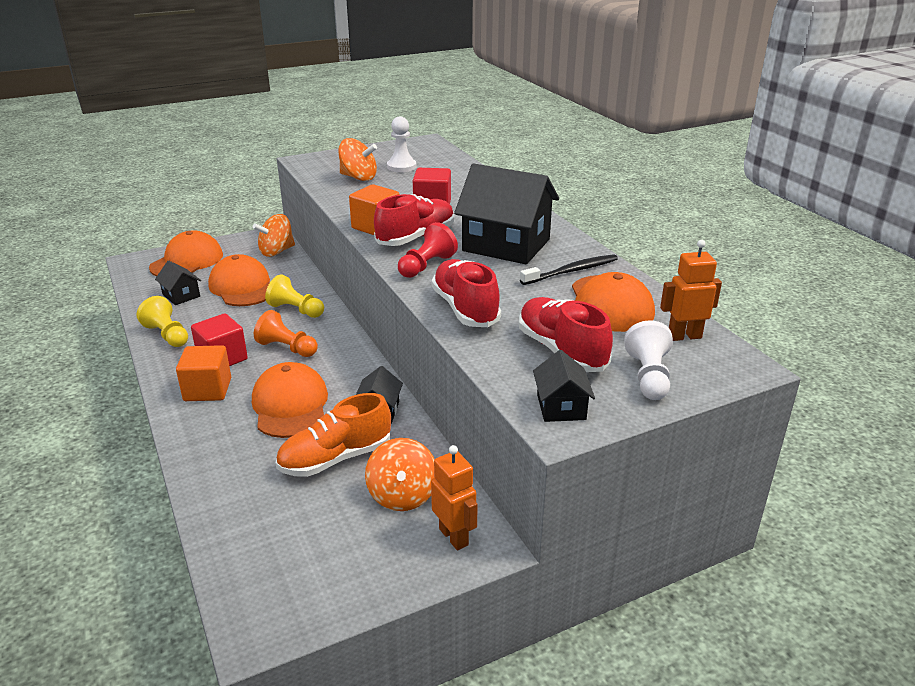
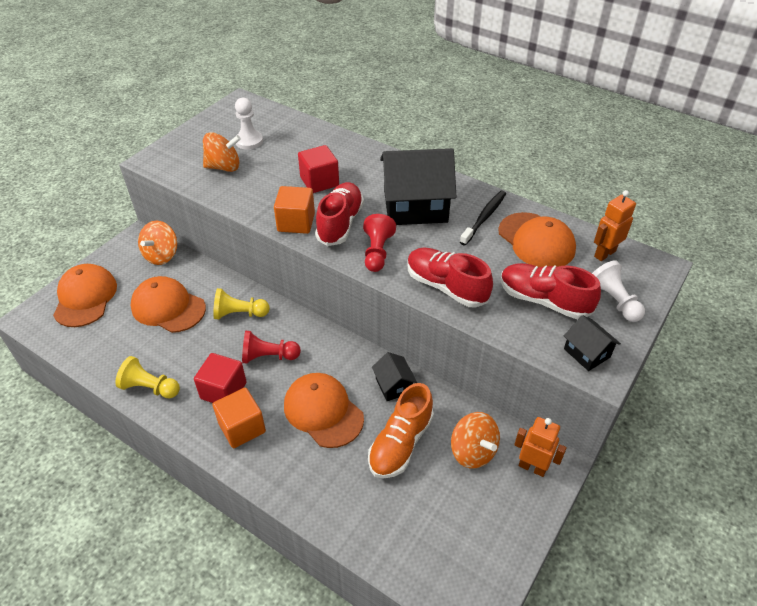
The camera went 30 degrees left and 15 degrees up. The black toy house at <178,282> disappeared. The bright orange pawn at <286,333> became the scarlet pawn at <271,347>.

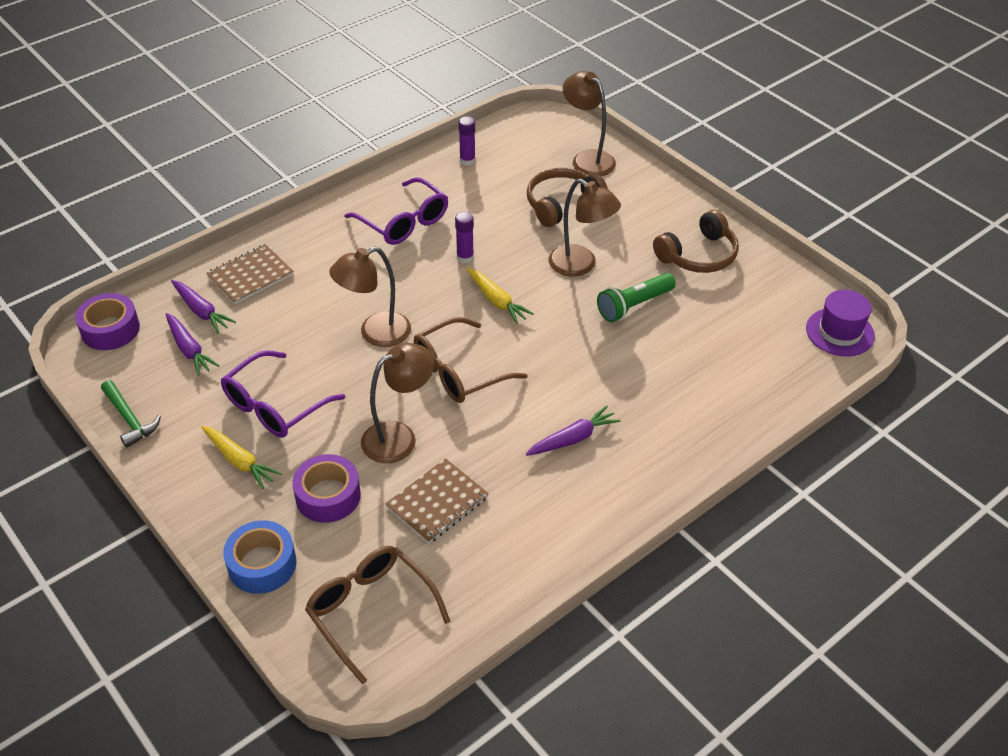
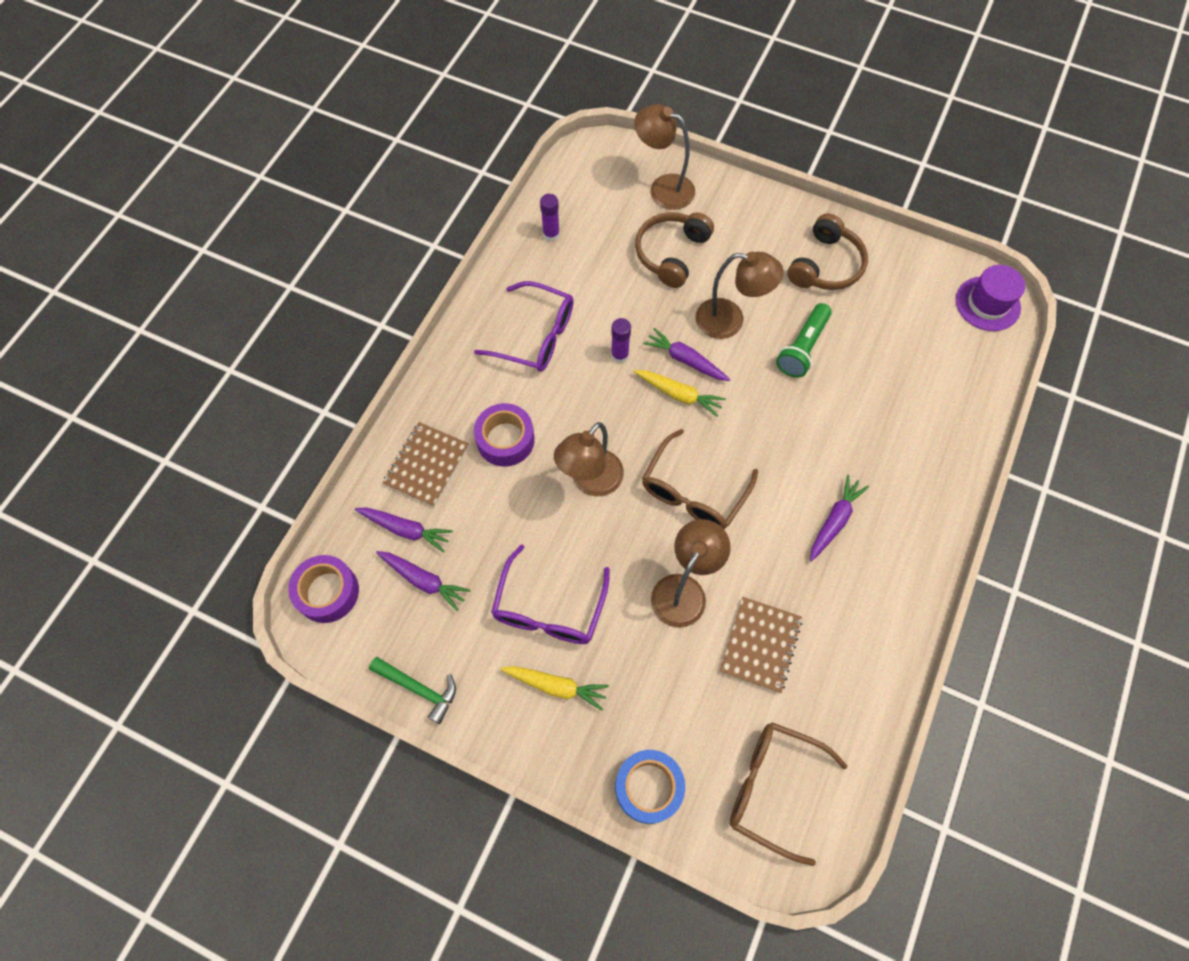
The camera went 25 degrees left and 20 degrees up. The purple roll of tape moved from <326,488> to <504,434>. The purple toy carrot at <686,354> appeared.

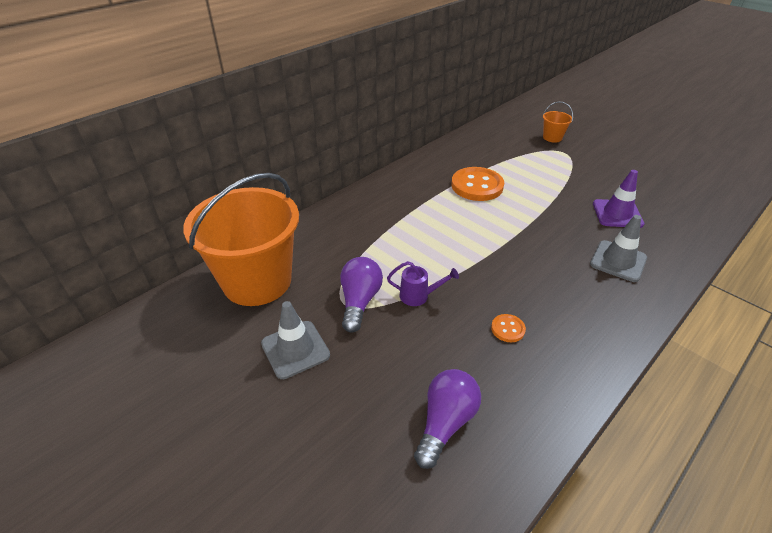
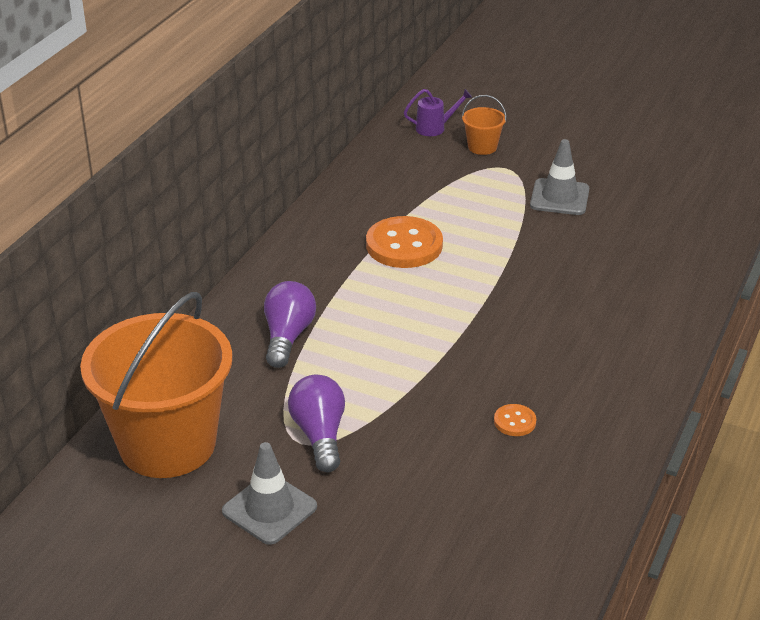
The camera went 20 degrees left and 5 degrees down. The purple watering pot moved from <423,283> to <438,112>. The purple lightbulb moved from <447,419> to <290,324>. The gray traffic cone moved from <618,248> to <559,177>. The purple traffic cone at <618,199> disappeared.

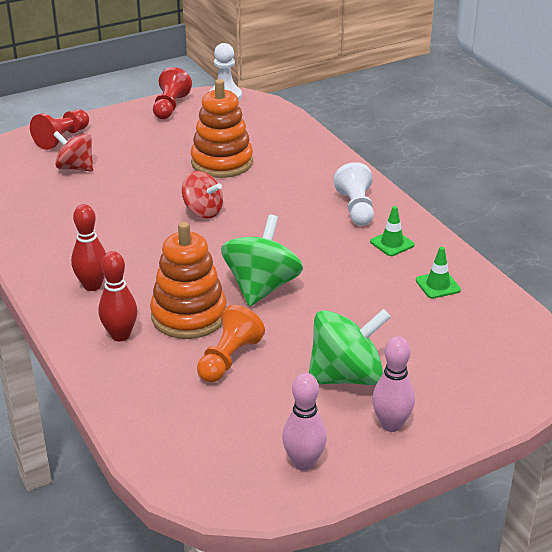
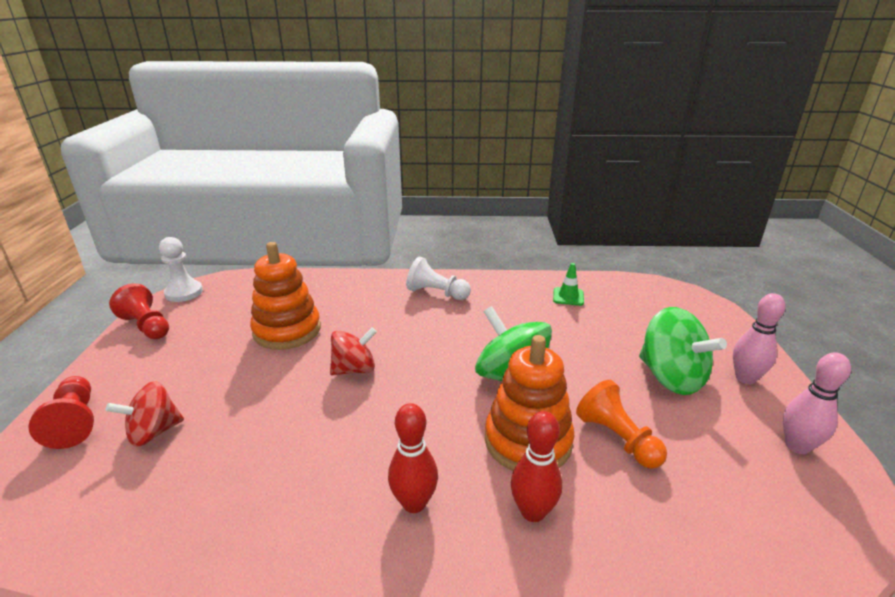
The camera went 60 degrees left and 5 degrees down. The green whirligig at <350,347> turned 135 degrees clockwise. The green traffic cone at <392,231> disappeared.

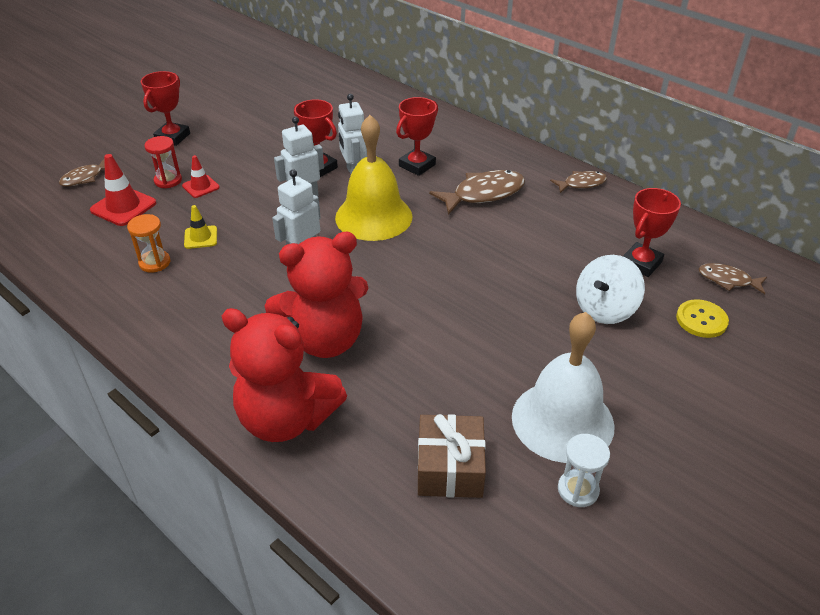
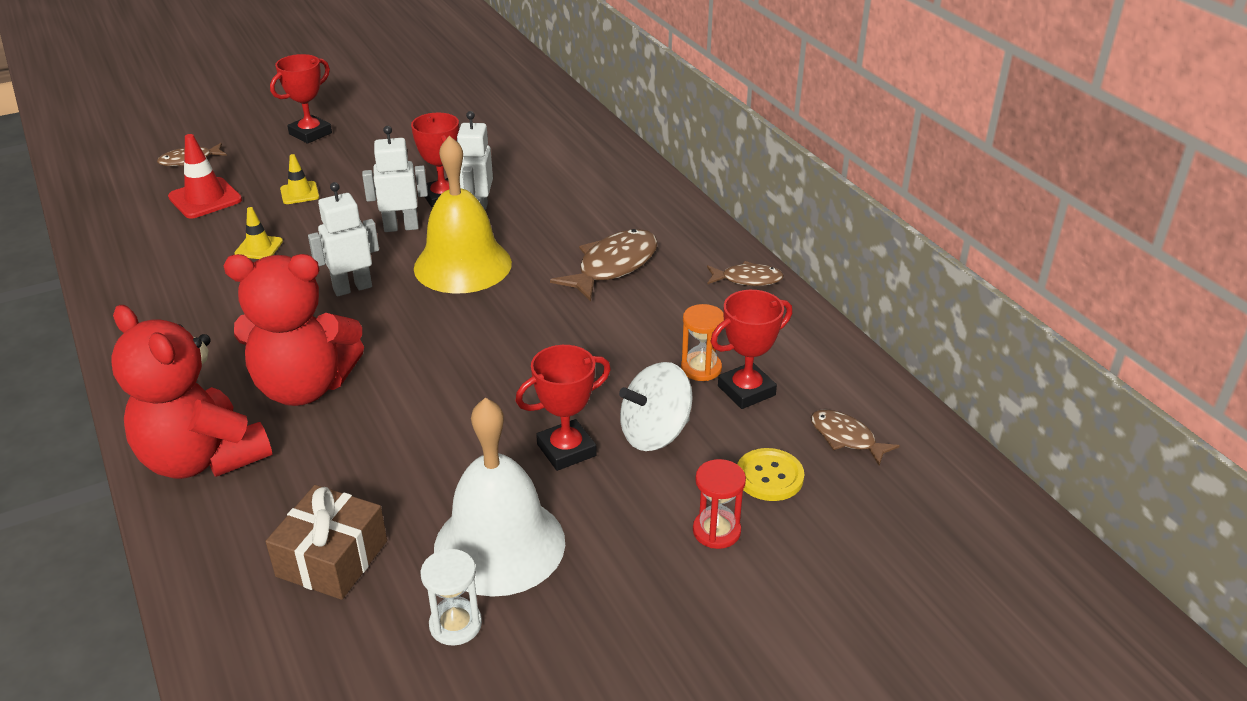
The camera went 20 degrees right and 5 degrees down. The bright orange sandglass moved from <148,243> to <702,342>. The scarlet sandglass moved from <163,162> to <719,504>. The scarlet traffic cone at <201,176> became the golden traffic cone at <299,179>. The scarlet prize cup moved from <417,136> to <563,408>. The dark brown fish figure at <477,192> turned 45 degrees counterclockwise.

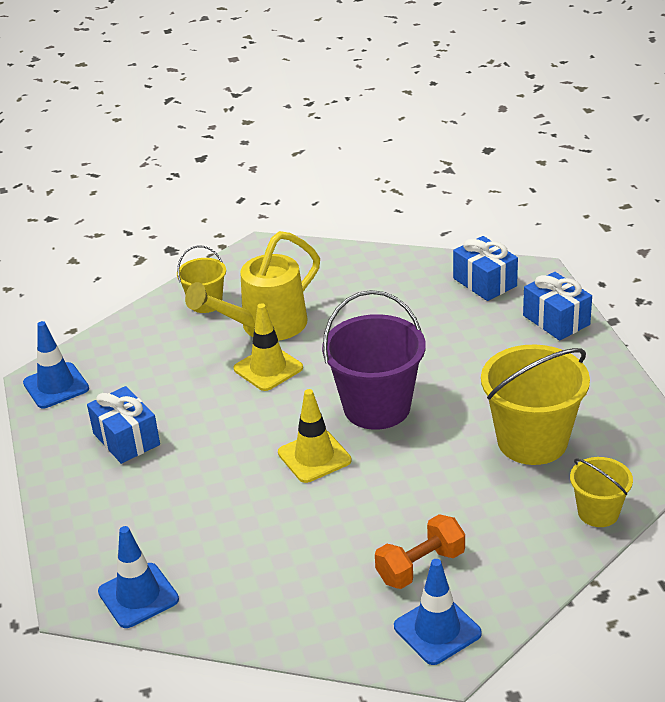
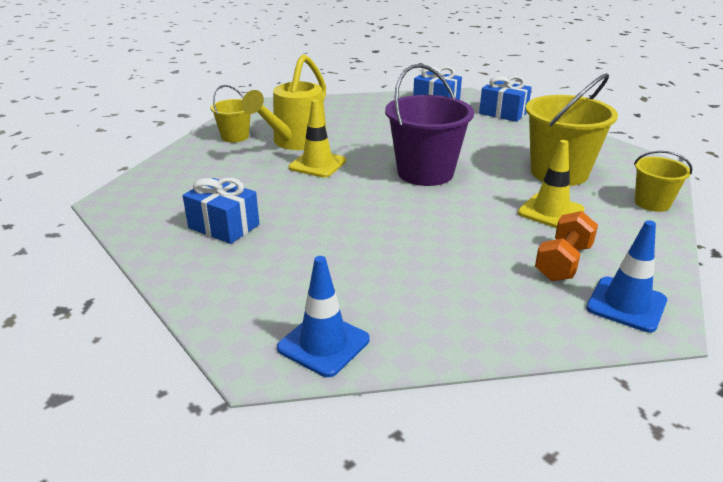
The camera went 25 degrees left and 5 degrees down. The cobalt traffic cone at <56,364> disappeared. The golden traffic cone moved from <315,436> to <551,184>.

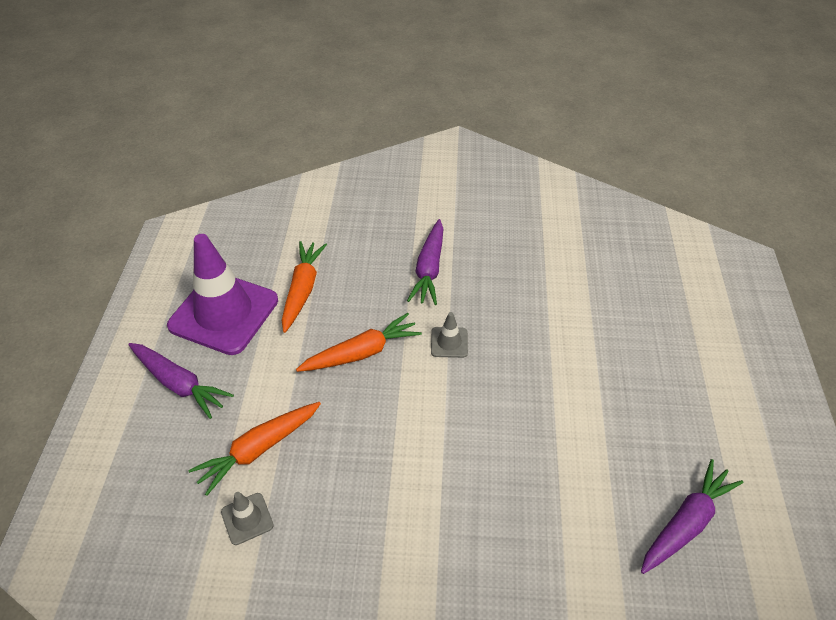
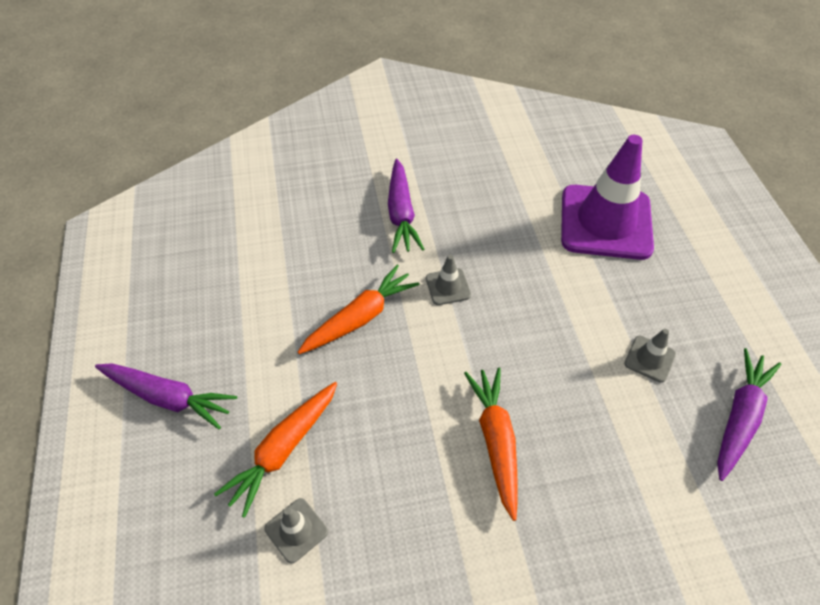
The camera went 15 degrees left and 5 degrees up. The purple traffic cone moved from <222,294> to <607,197>. The bright orange toy carrot moved from <304,287> to <491,444>. The gray traffic cone at <650,356> appeared.

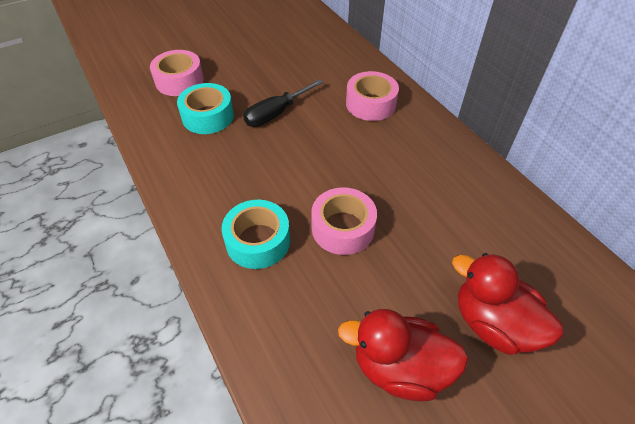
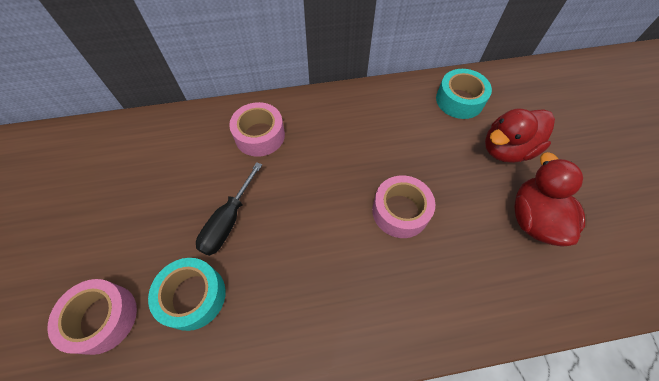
The camera went 70 degrees left and 10 degrees up. The aqua roll of tape moved from <255,234> to <464,94>. The black screwdriver at <283,103> turned 45 degrees clockwise. The scarlet rubber duck at <403,355> turned 150 degrees clockwise.

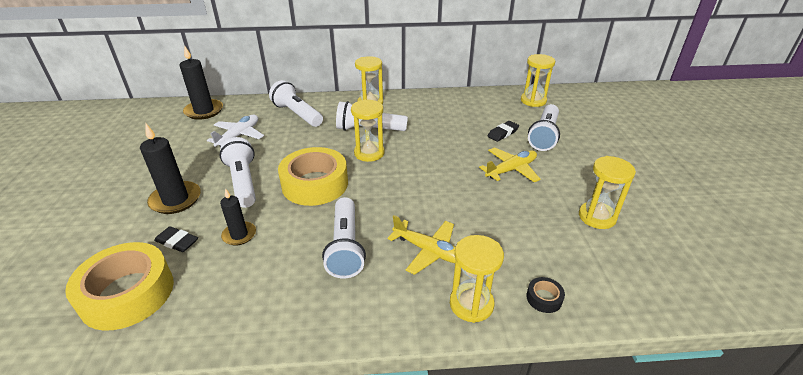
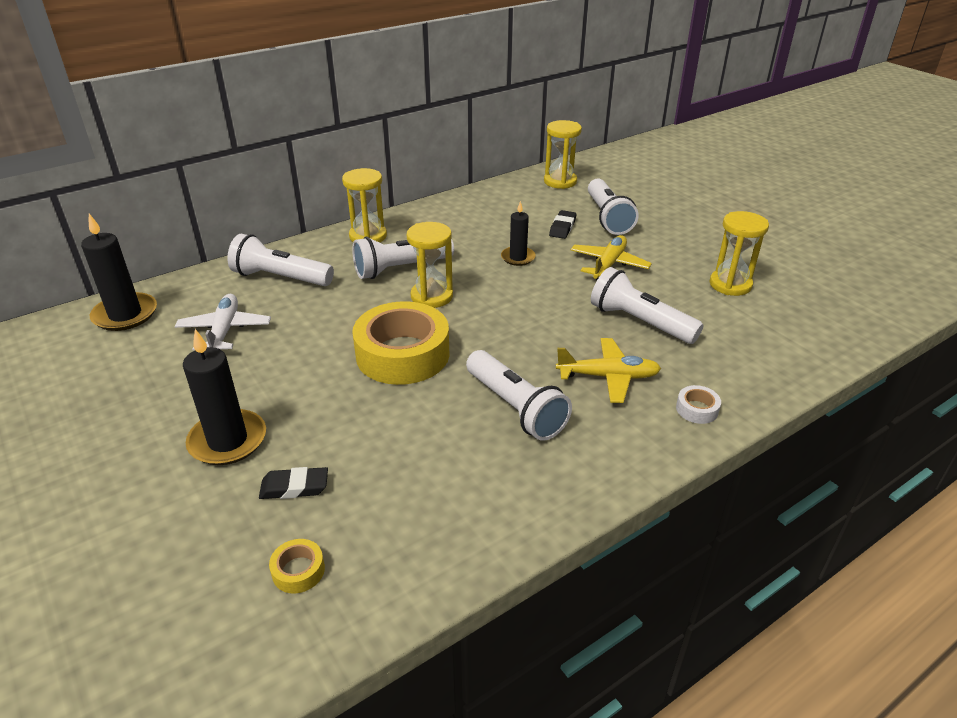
The camera went 30 degrees left and 0 degrees up. The golden roll of tape at <119,286> changed to 0.40 times the size. The white flashlight moved from <238,172> to <647,305>. The black wax candle moved from <238,217> to <518,233>. The golden sandglass at <477,279> was replaced by the white roll of tape at <698,404>. The black roll of tape at <545,295> disappeared.

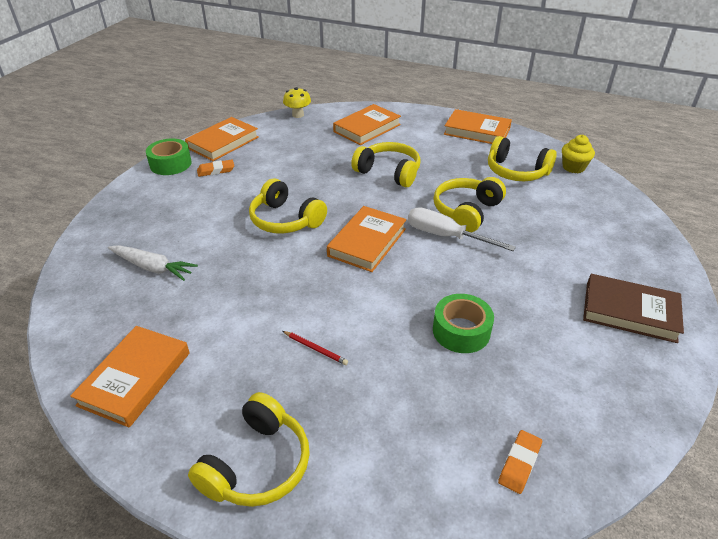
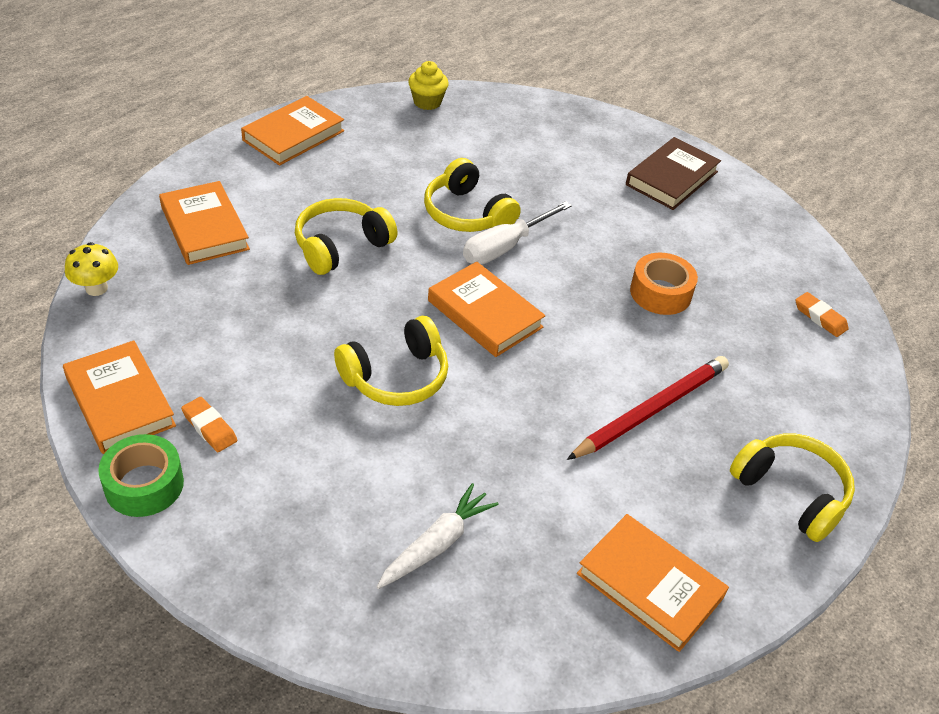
The camera went 75 degrees left and 5 degrees up. The bright orange gum eraser at <215,168> turned 45 degrees counterclockwise. The scarlet wooden pencil at <315,348> changed to 2.40 times the size. The green roll of tape at <463,323> became the bright orange roll of tape at <664,284>. The golden over-ear headphones at <522,158> disappeared.

